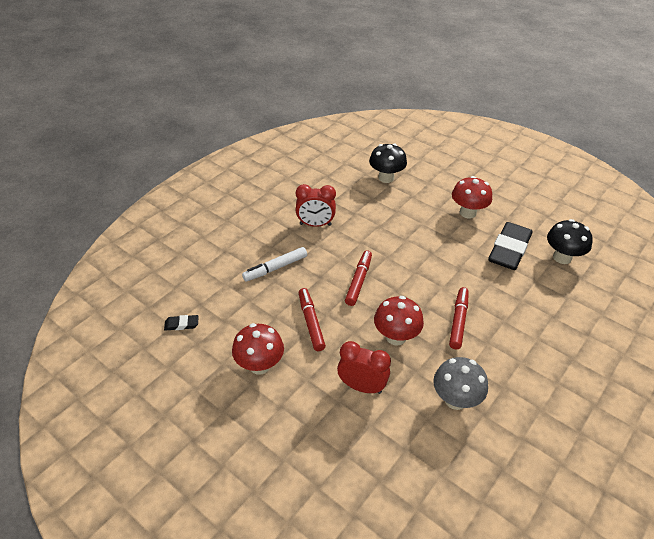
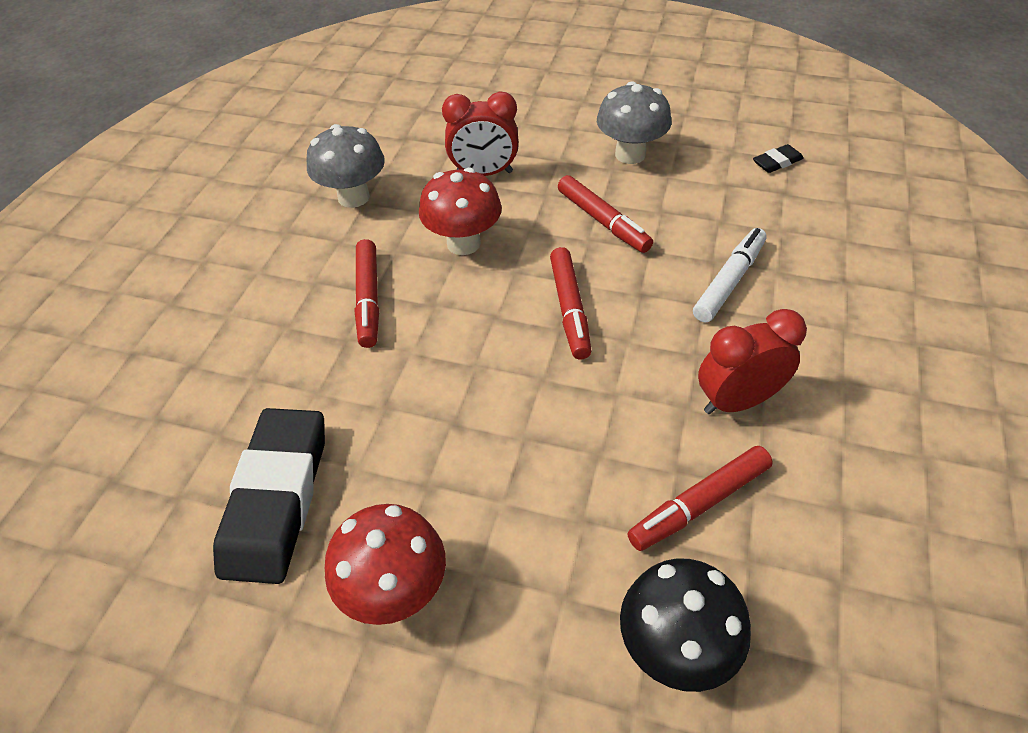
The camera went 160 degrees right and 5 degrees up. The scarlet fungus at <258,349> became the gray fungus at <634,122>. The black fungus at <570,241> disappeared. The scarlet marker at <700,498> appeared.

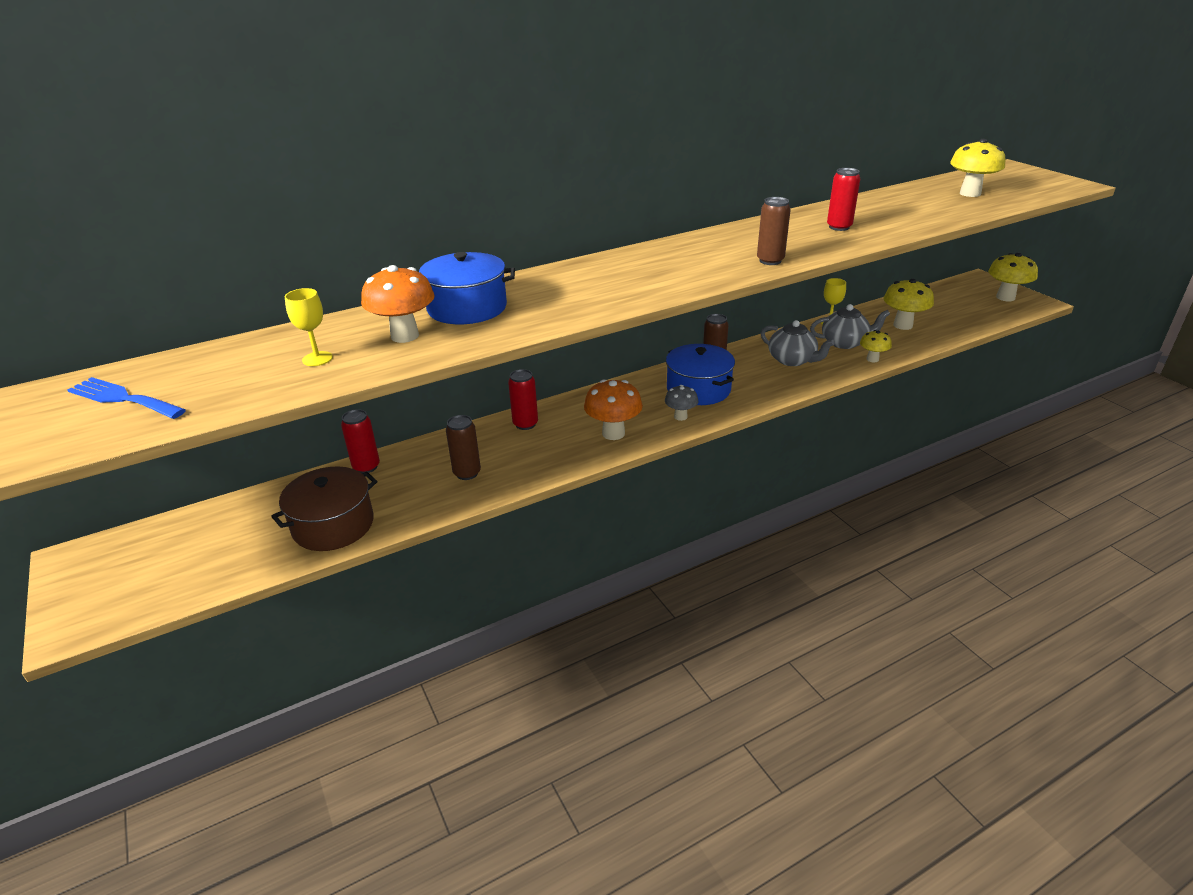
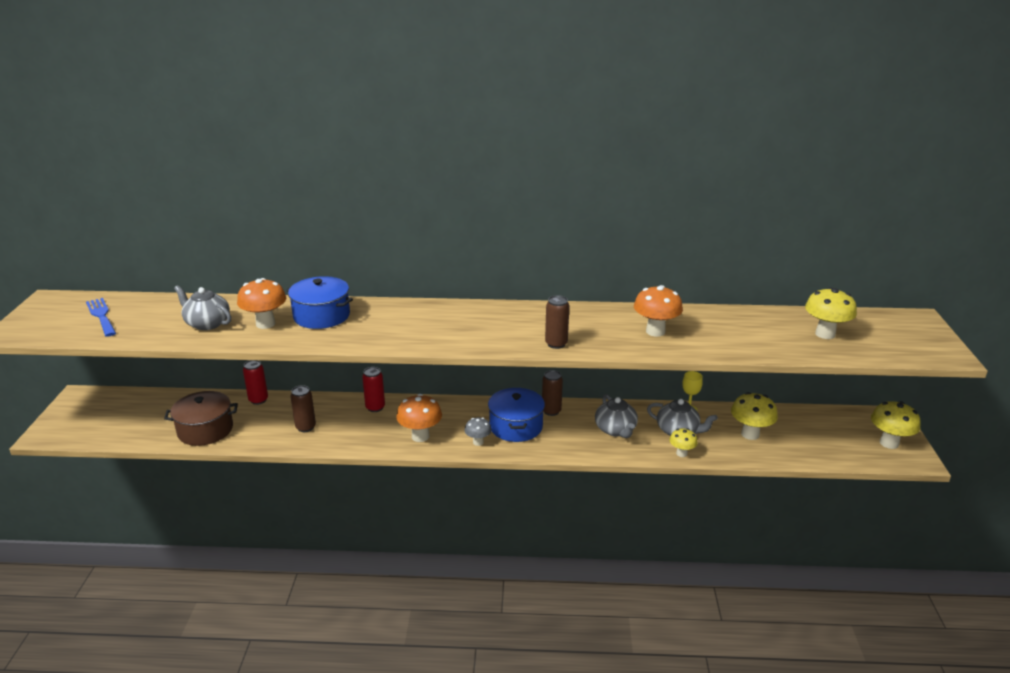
The camera went 30 degrees right and 5 degrees down. The golden goblet at <309,327> was replaced by the gray china teapot at <202,307>. The scarlet can at <843,199> was replaced by the bright orange fungus at <658,311>.

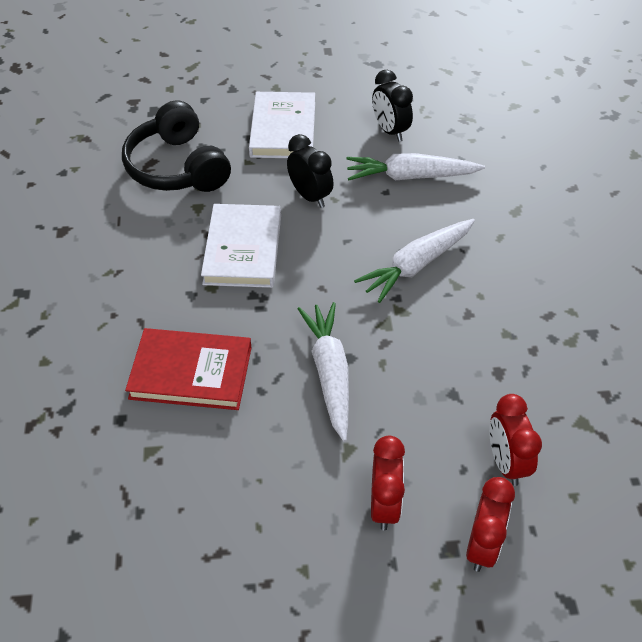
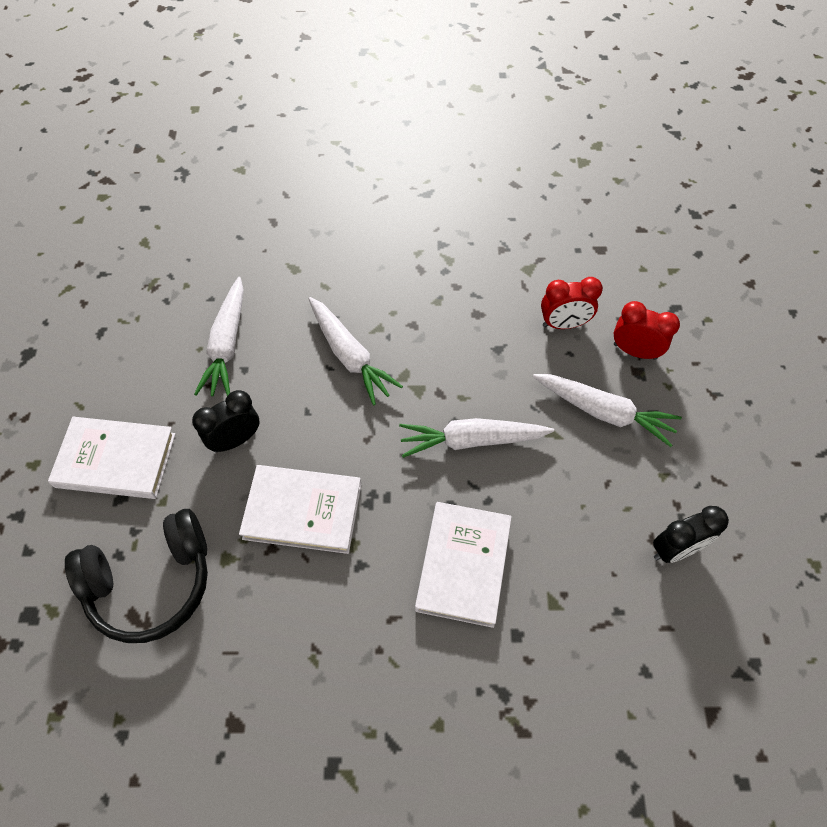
The camera went 85 degrees left and 10 degrees up. The scarlet book at <188,369> became the white book at <463,565>. The scarlet clock at <388,483> was replaced by the white toy carrot at <607,410>. The black clock moved from <392,106> to <691,534>.

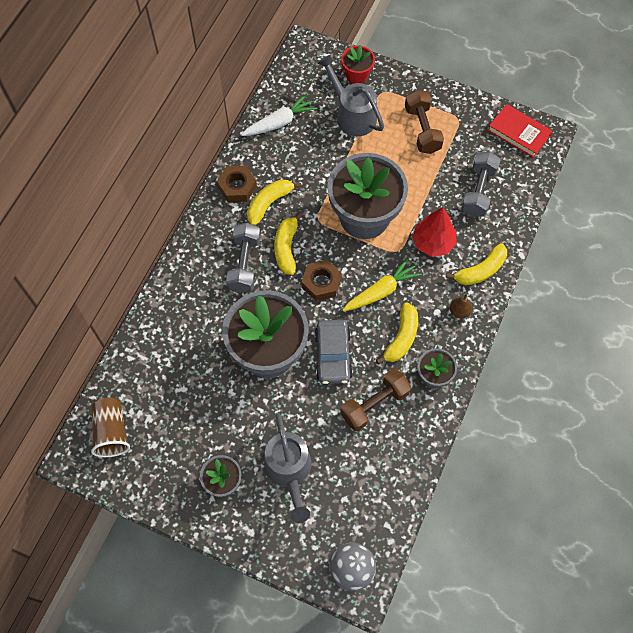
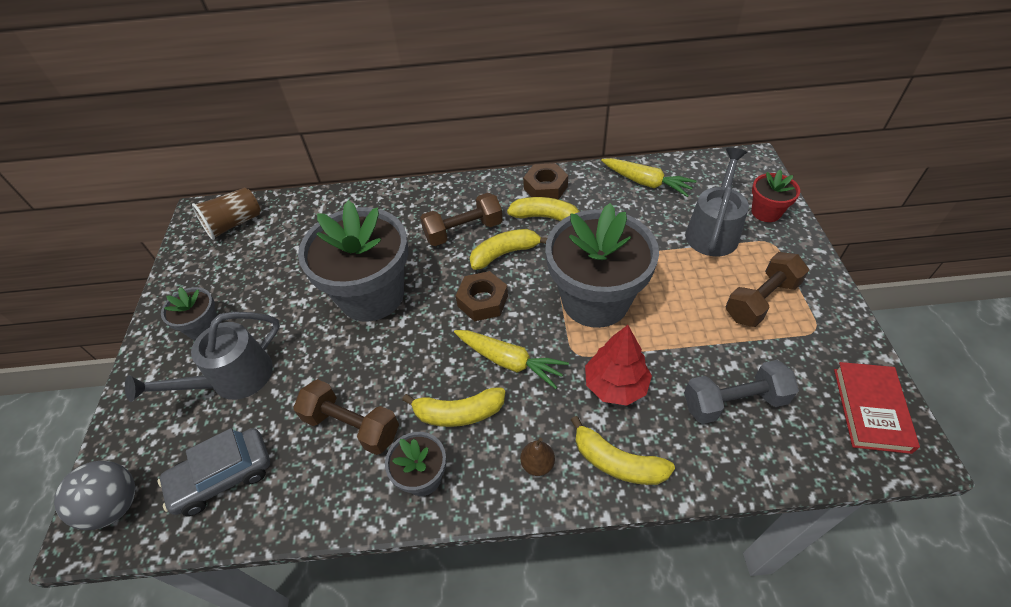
The camera went 65 degrees right and 15 degrees down. The gray free weight at <243,258> became the dark brown free weight at <461,219>. The white toy carrot at <279,115> became the golden toy carrot at <648,177>. The gray toy car moved from <333,352> to <214,472>.

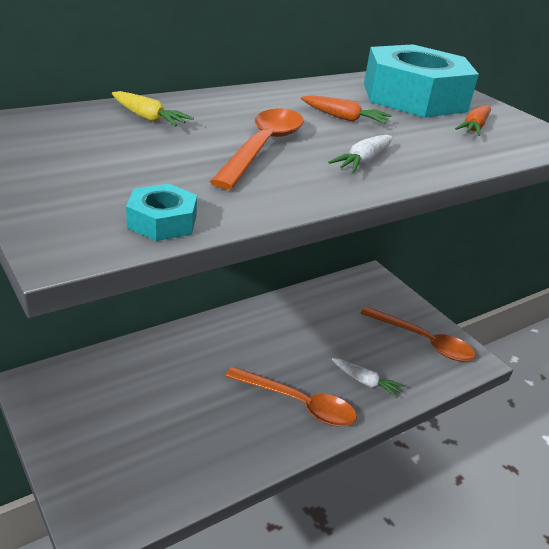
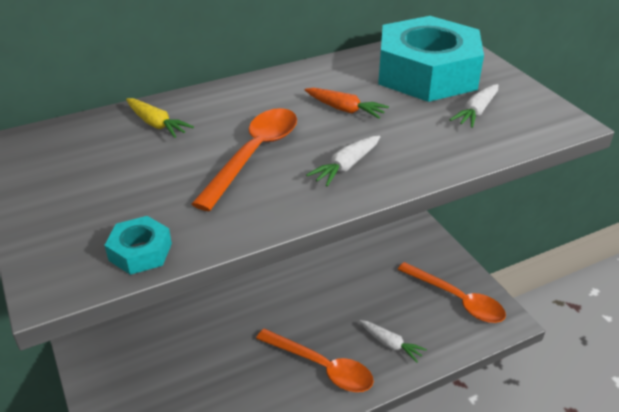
The camera went 10 degrees right and 5 degrees up. The bright orange toy carrot at <473,120> became the white toy carrot at <474,106>.

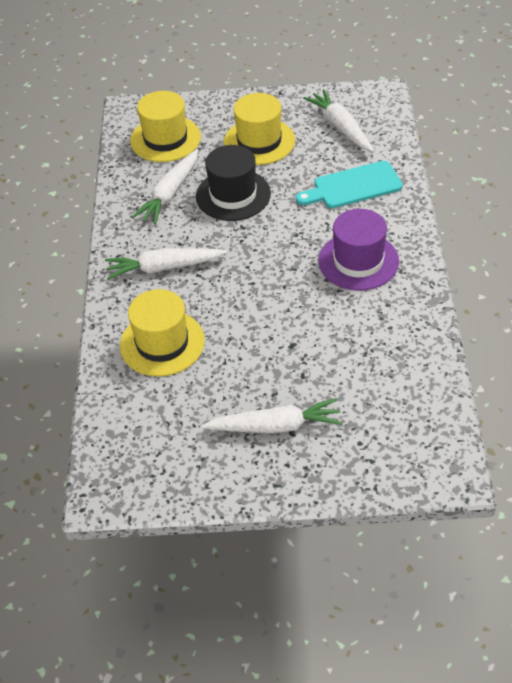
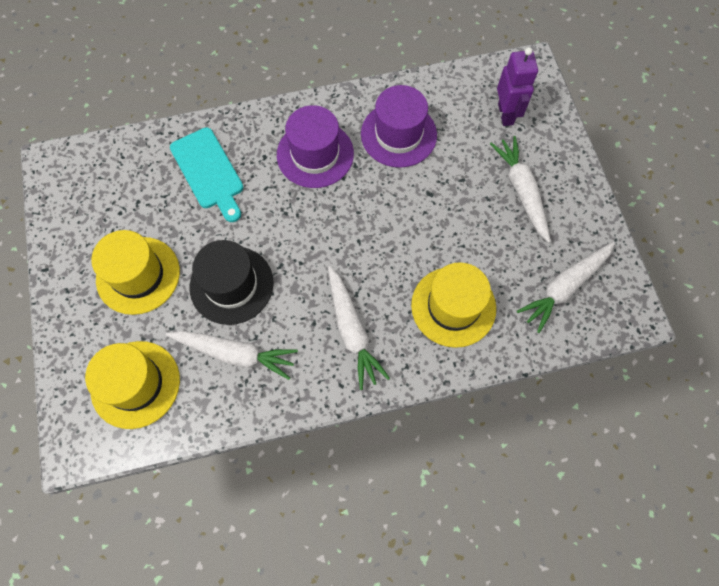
The camera went 105 degrees left and 20 degrees up. The white toy carrot moved from <338,120> to <566,287>. The purple tall hat at <399,126> appeared. The purple robot figure at <517,86> appeared.

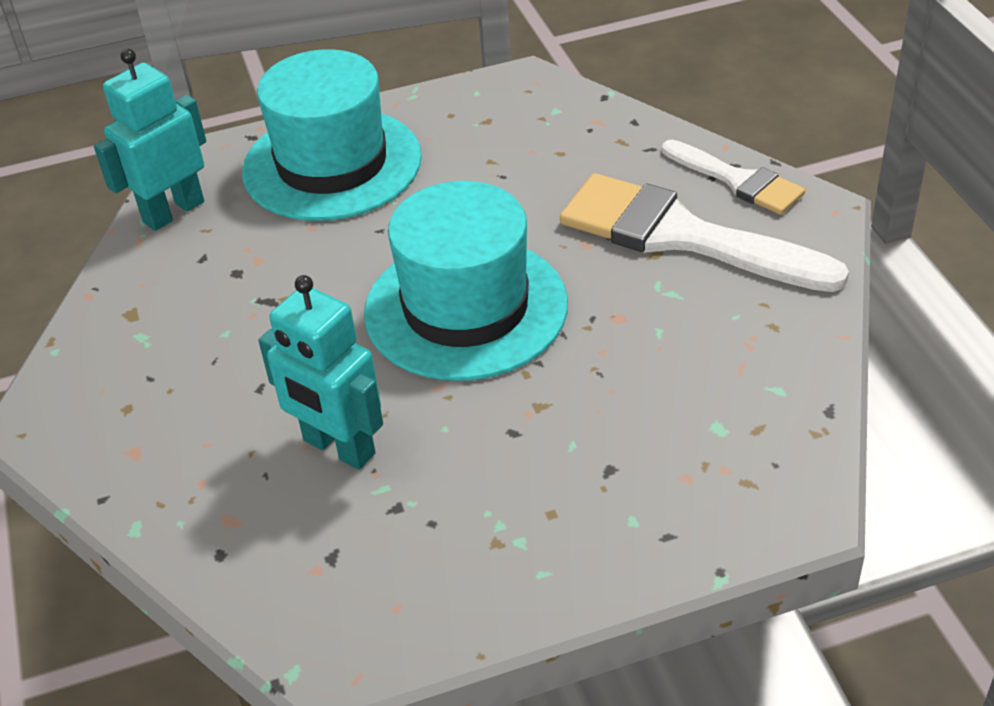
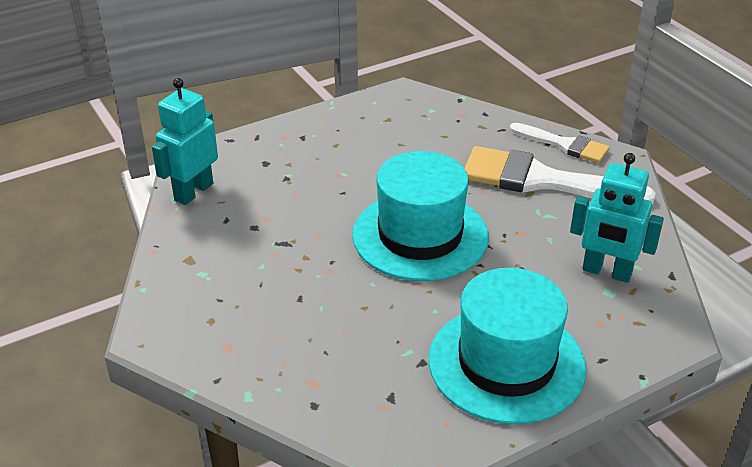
The camera went 15 degrees left and 5 degrees down. The aqua tall hat moved from <332,135> to <507,346>. The aqua robot figure moved from <320,372> to <617,218>.

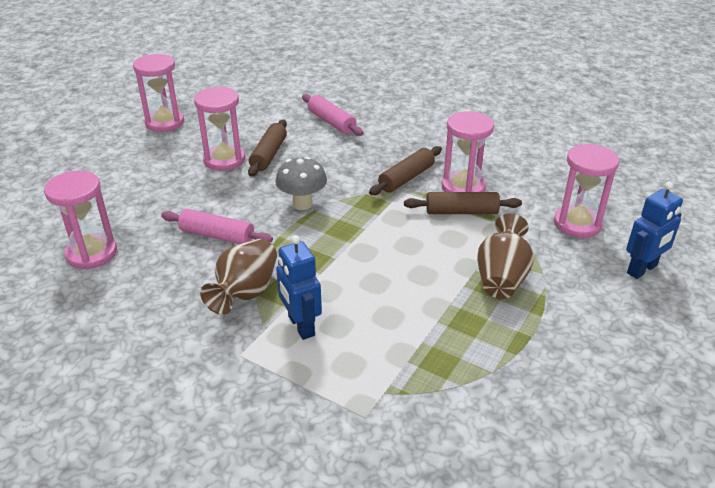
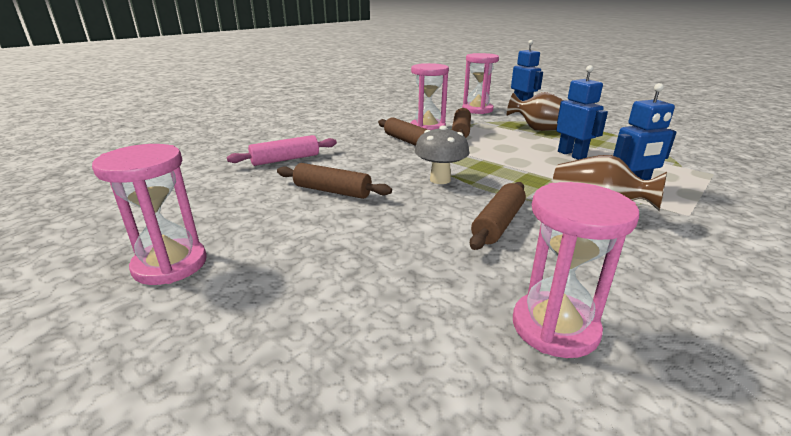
The camera went 80 degrees left and 10 degrees down. The rosy rolling pin at <217,226> became the dark brown rolling pin at <498,216>. The rosy sandglass at <219,128> disappeared. The cobalt robot figure at <582,112> appeared.

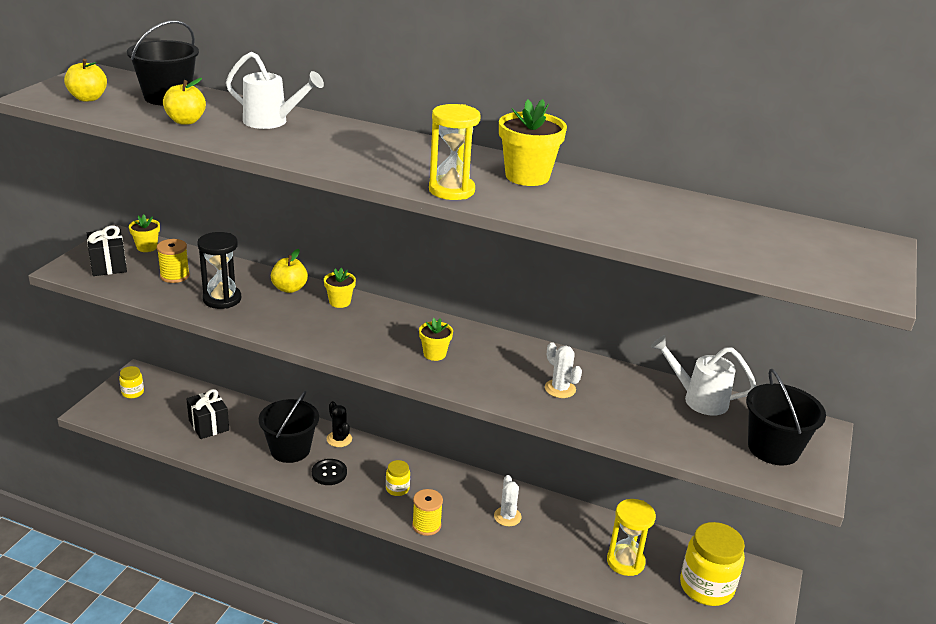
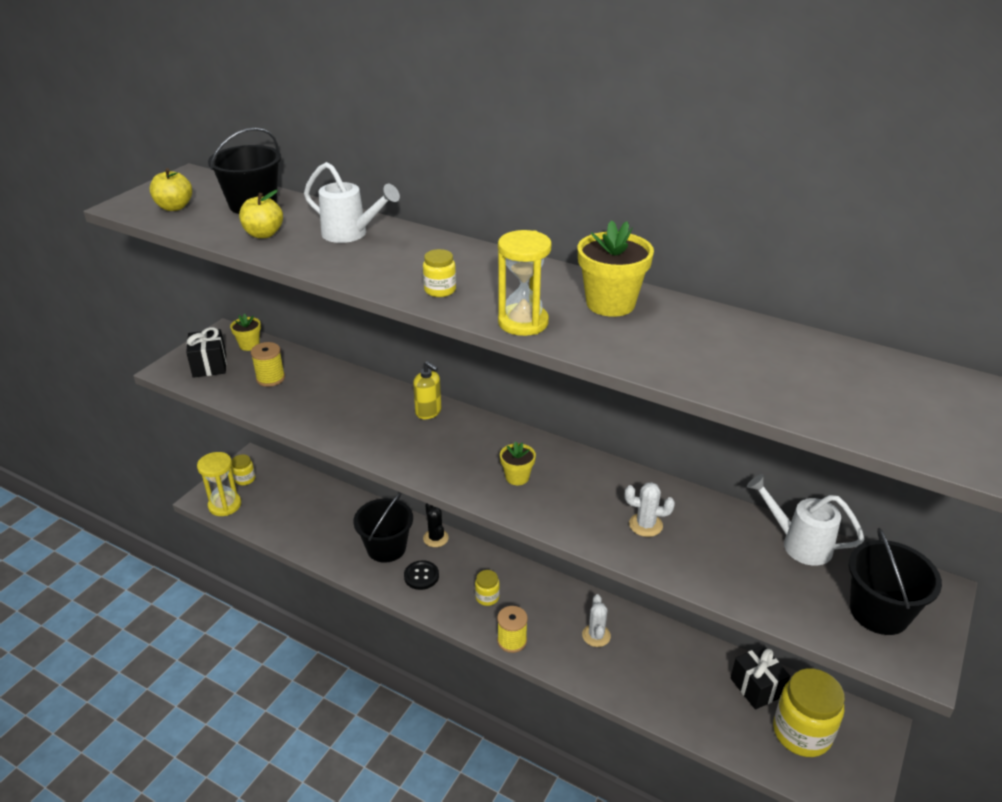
The camera went 10 degrees right and 5 degrees up. The black wrapped gift moved from <207,414> to <760,678>. The black sandglass at <219,270> disappeared. The golden toy apple at <289,271> disappeared. The golden flower pot at <340,288> was replaced by the golden pump bottle at <427,390>. The white saguaro cactus at <563,370> turned 45 degrees counterclockwise. The golden sandglass moved from <631,537> to <219,484>. The golden preserve jar at <439,273> appeared.

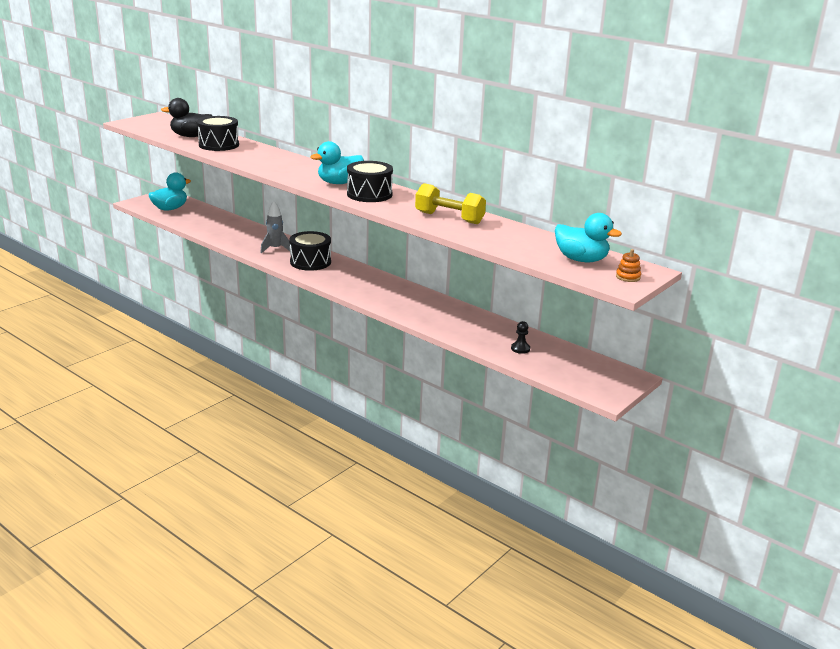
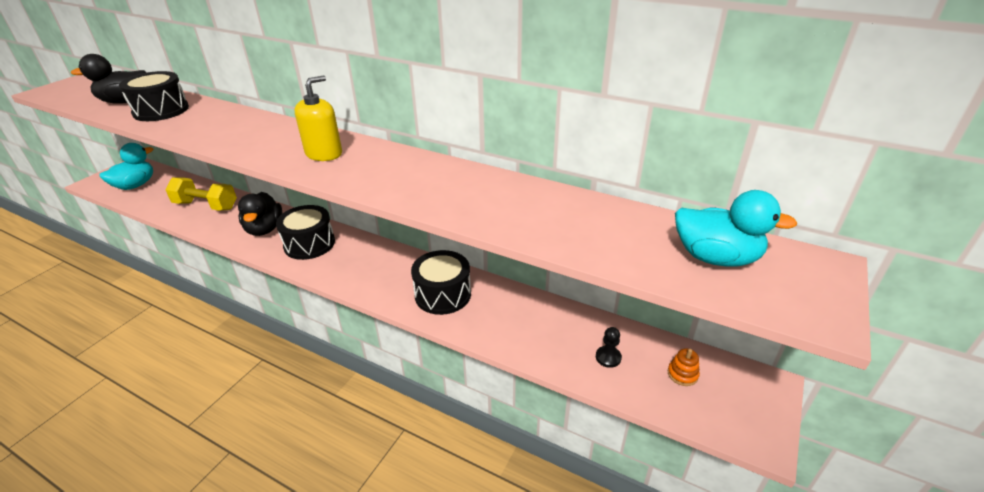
The camera went 10 degrees left and 10 degrees up. The gray toy rocket at <275,227> was replaced by the black rubber duck at <260,214>. The aqua rubber duck at <337,162> was replaced by the golden pump bottle at <318,118>. The black toy drum moved from <370,181> to <441,282>. The golden free weight moved from <450,203> to <201,194>. The bright orange stacking toy moved from <628,265> to <684,367>.

